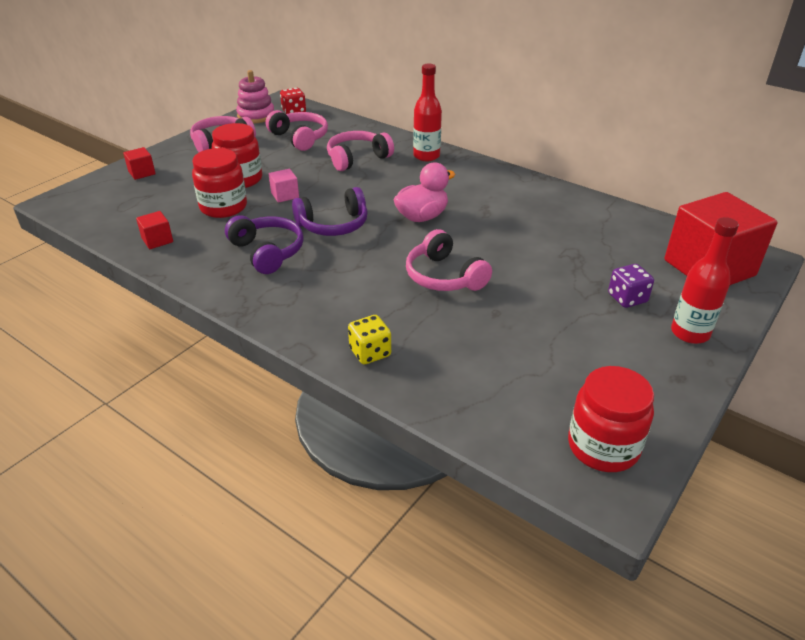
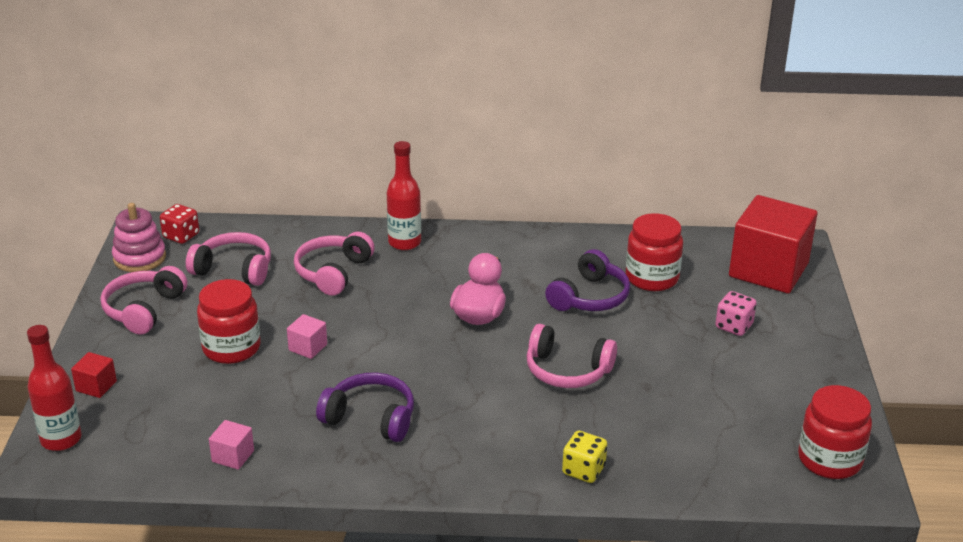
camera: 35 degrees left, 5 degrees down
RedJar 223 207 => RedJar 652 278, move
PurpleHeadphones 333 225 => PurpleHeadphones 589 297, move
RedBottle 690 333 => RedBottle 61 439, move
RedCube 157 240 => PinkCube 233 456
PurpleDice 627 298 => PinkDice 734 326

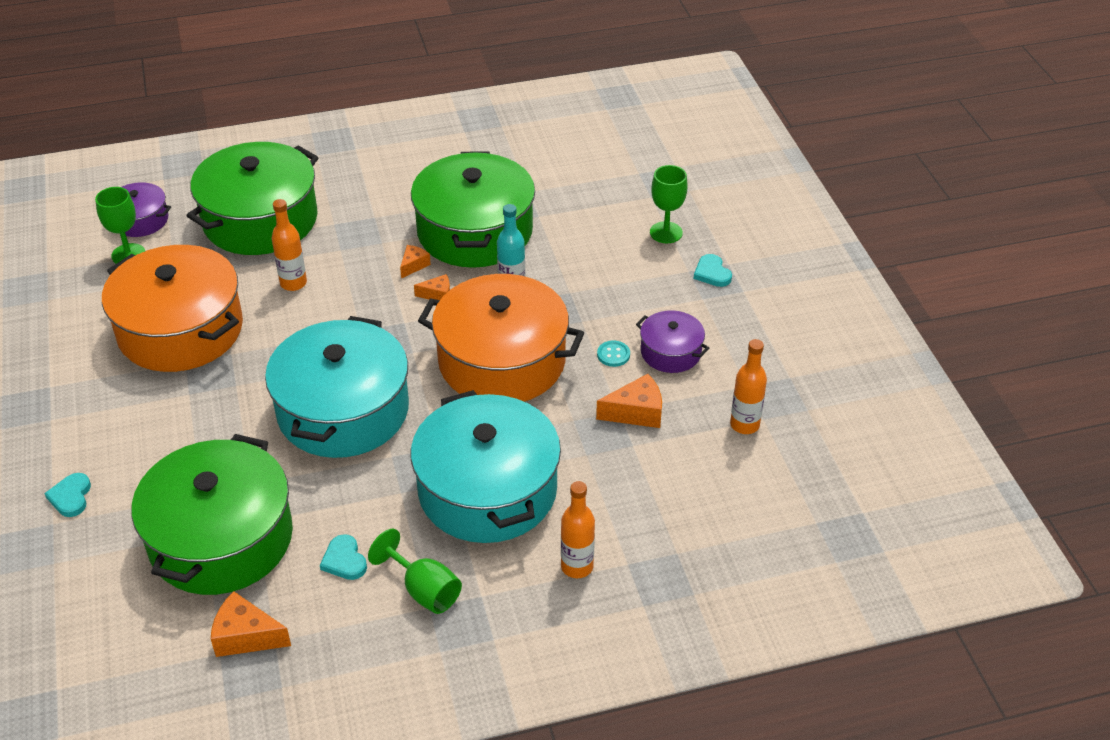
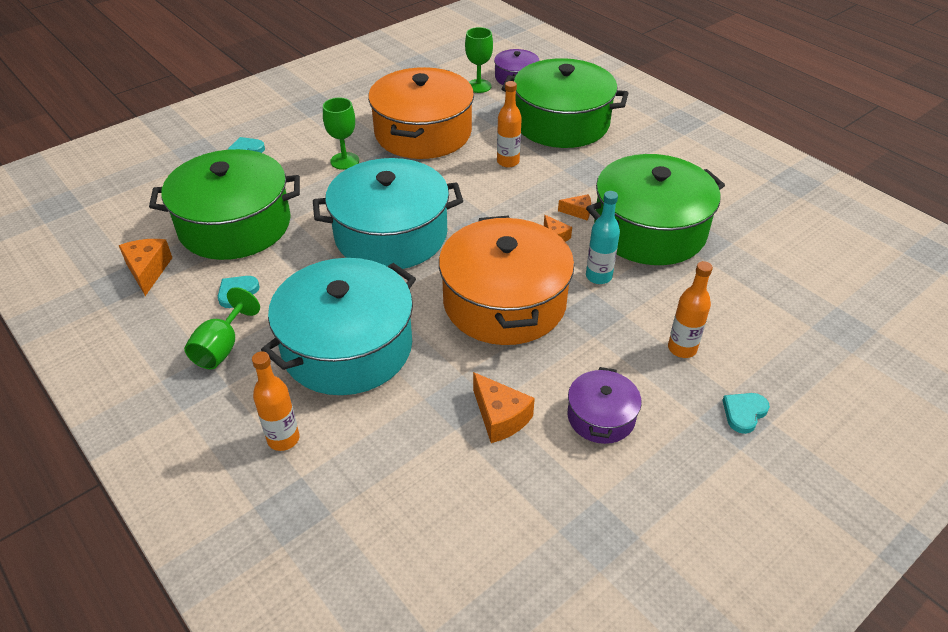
camera: 65 degrees right, 0 degrees up
TurquoiseButton 613 355 => nothing
GreenGoblet 666 232 => GreenGoblet 344 161, move
OrangeBottle 744 425 => OrangeBottle 682 348, move

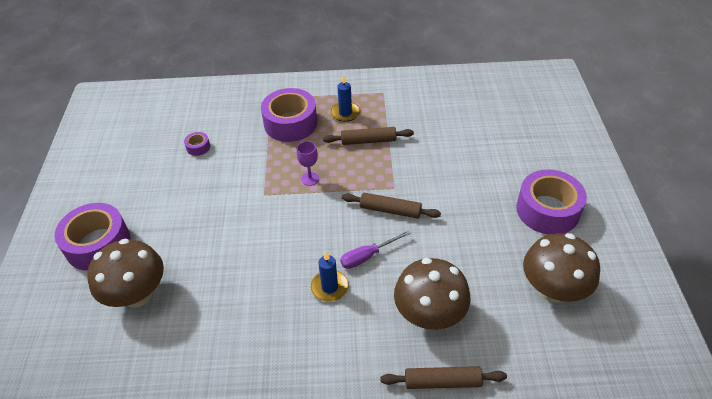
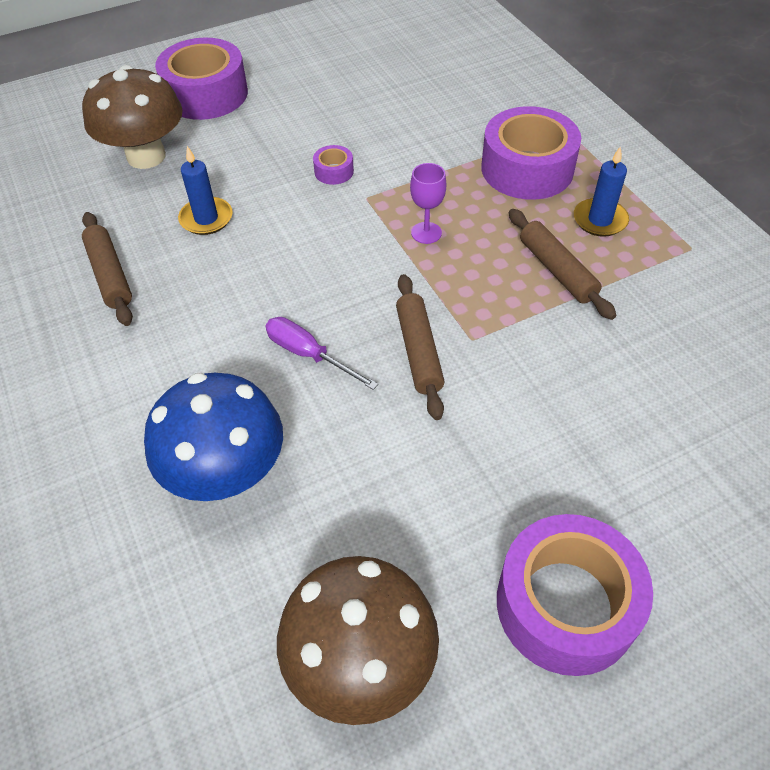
camera: 65 degrees right, 5 degrees up
PurpleTape 198 147 => PurpleTape 334 171, move
BlueCandle 329 287 => BlueCandle 206 218, move
BrownRollingPin 442 381 => BrownRollingPin 110 275, move
BrownMushroom 429 315 => BlueMushroom 226 474

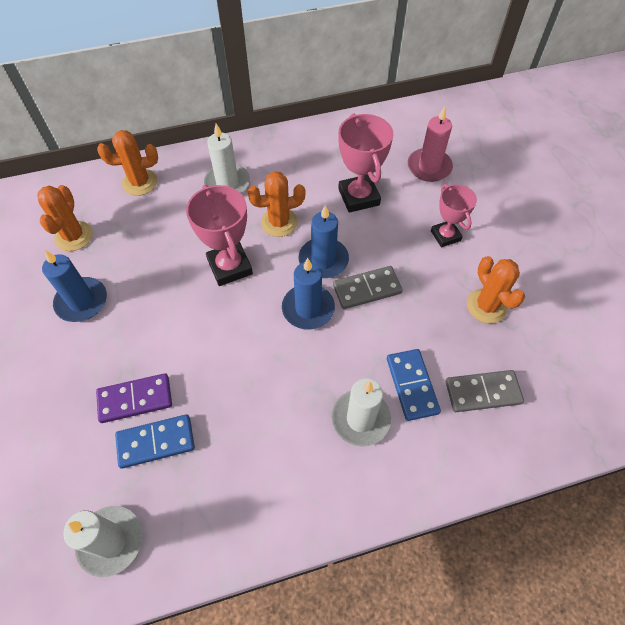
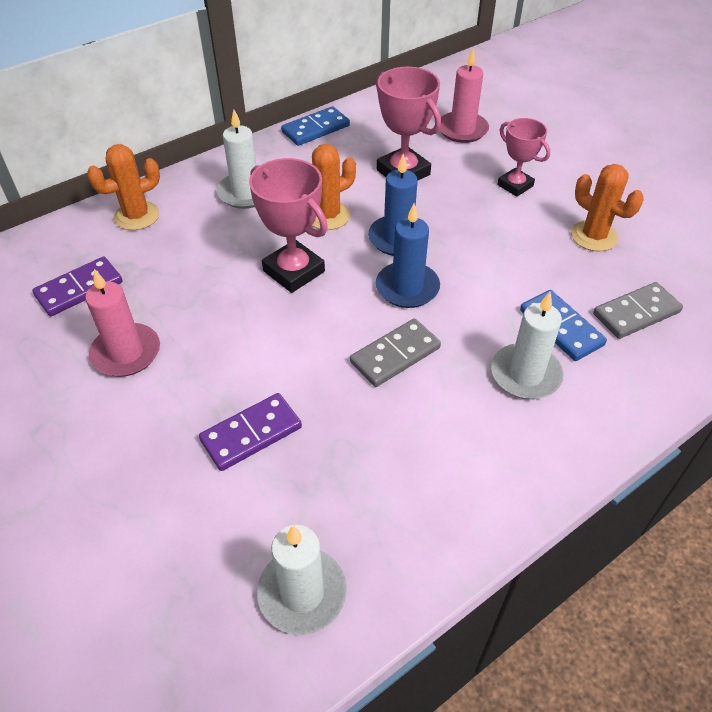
camera: 20 degrees left, 10 degrees down
BlueDomino 156 442 => BlueDomino 315 129, move
GreyDomino 367 289 => GreyDomino 395 355, move
OrangeCactus 74 236 => PurpleDomino 79 289
BlueCandle 82 301 => PinkCandle 126 353

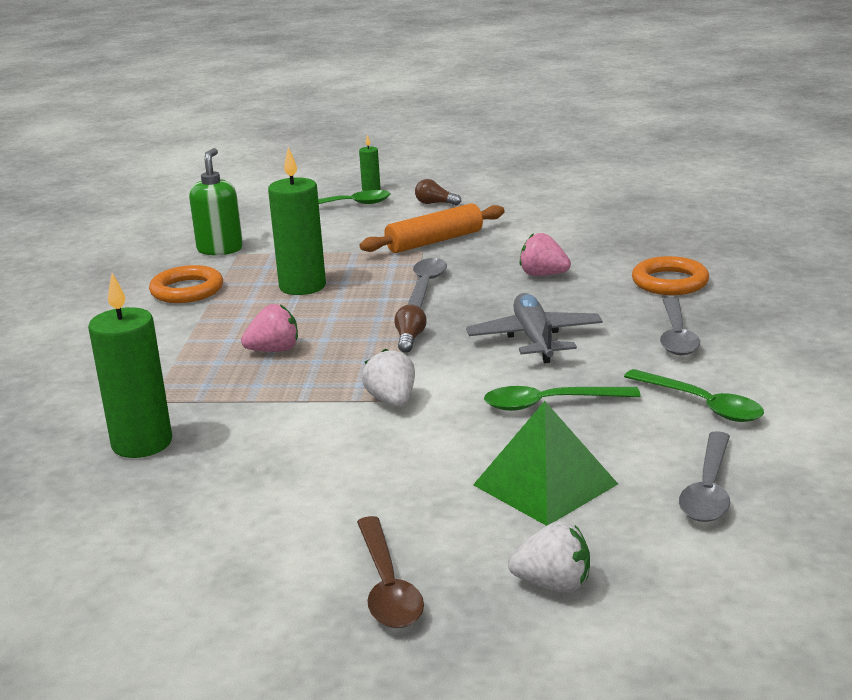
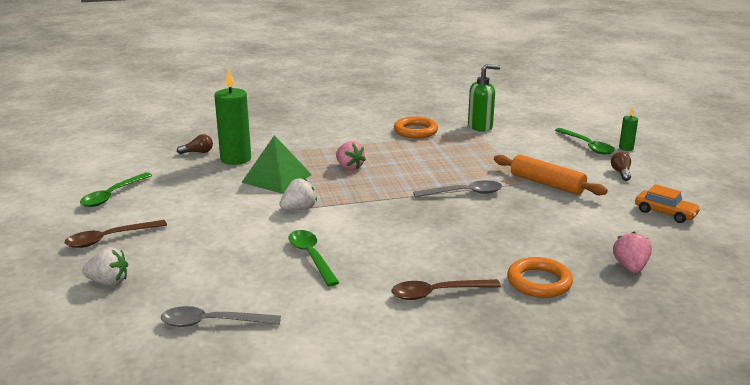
camera: 70 degrees right, 0 degrees up
GreenCandle 302 286 => nothing
GreyPlane 535 339 => nothing
nothing => OrangeCar 665 213
BrownLightBulb 409 339 => BrownLightBulb 198 152, move
GreenPyramid 545 484 => GreenPyramid 276 178, move
PinkStrawberry 543 275 => PinkStrawberry 630 267, move
GreenSpoon 701 404 => GreenSpoon 112 195, move
GreySpoon 676 335 => BrownSpoon 438 293
WhiteStrawberry 553 584 => WhiteStrawberry 108 282, 75 degrees counterclockwise

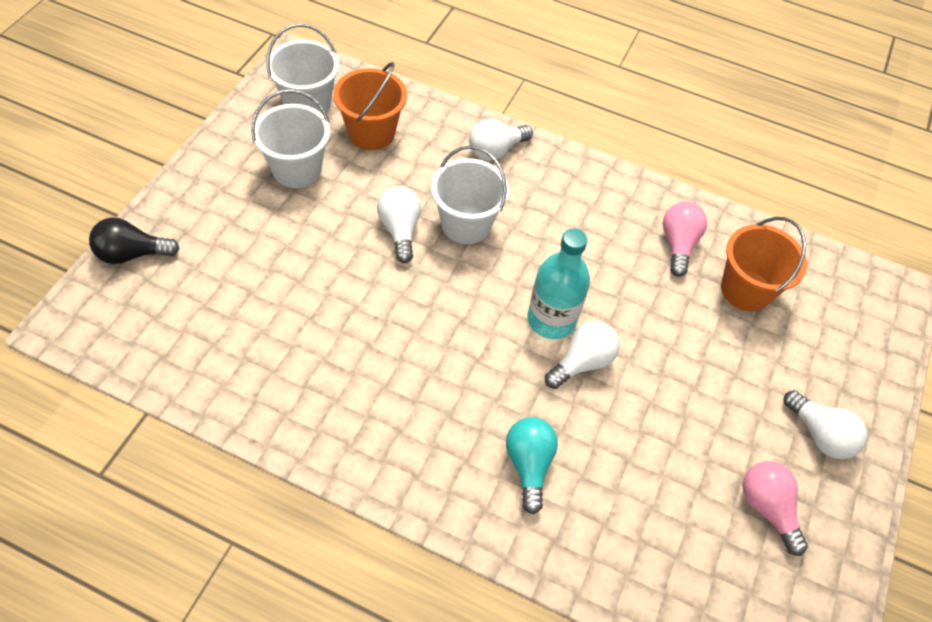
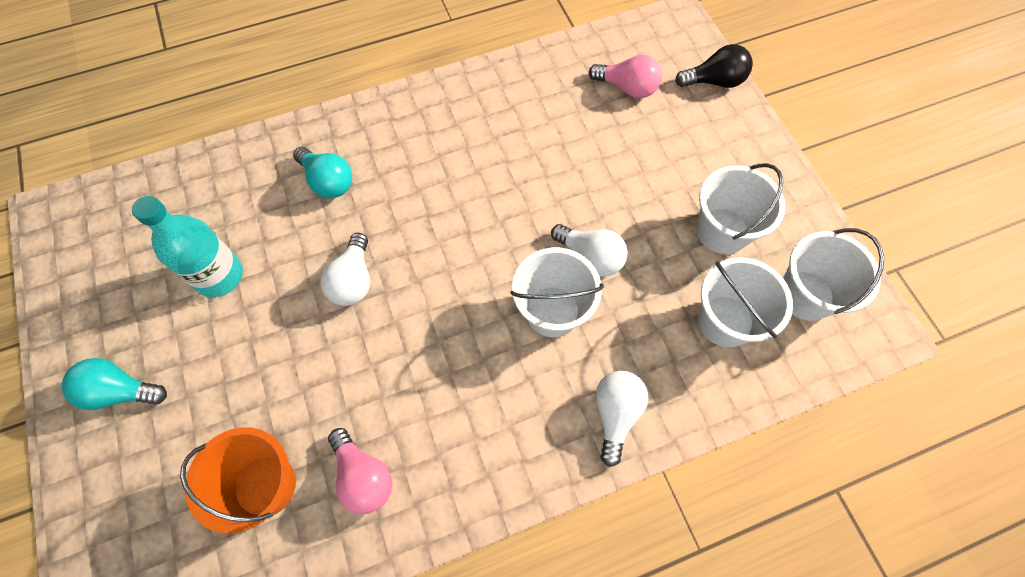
camera: 140 degrees right, 10 degrees up
TurquoiseBottle 551 319 => TurquoiseBottle 219 275, move
PinkLightBulb 767 508 => PinkLightBulb 627 88, move
OrangeBucket 371 133 => WhiteBucket 725 321
WhiteLightBulb 819 435 => TurquoiseLightBulb 120 391
BlackLightBulb 132 254 => BlackLightBulb 714 81, 45 degrees clockwise

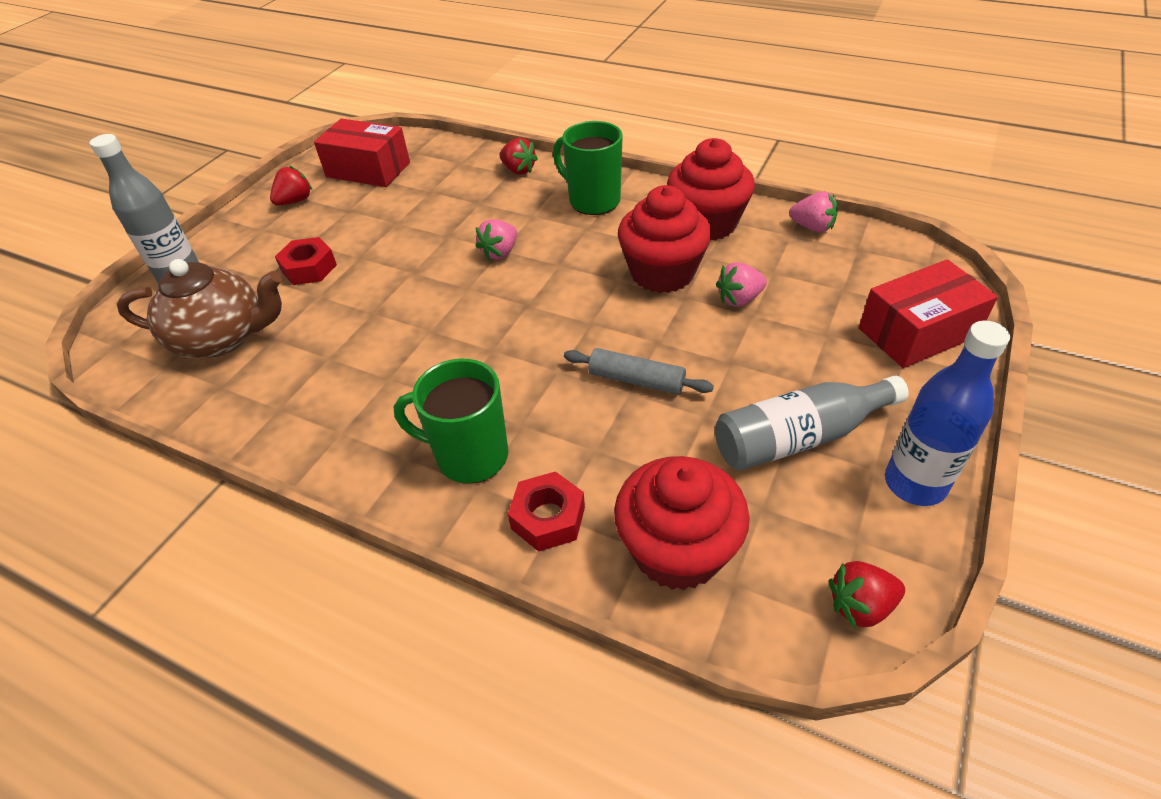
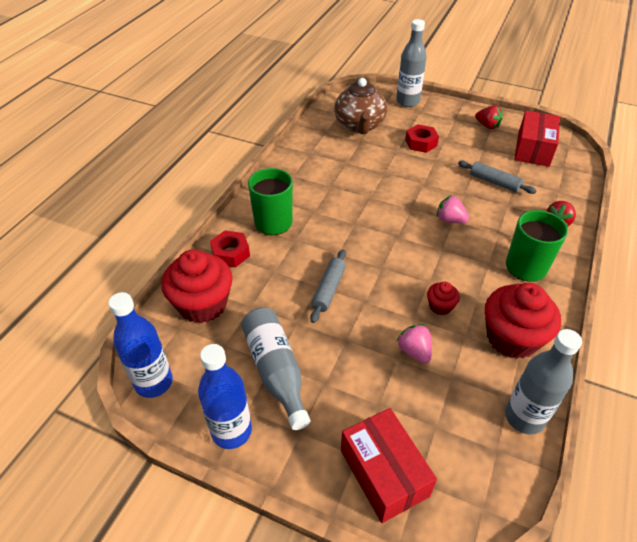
camera: 85 degrees right, 0 degrees up
nothing => GreyRollingPin 494 182
PinkStrawberry 812 227 => GreyBottle 524 417
RedStrawberry 860 606 => BlueBottle 154 382
RedCupcake 662 273 => RedCupcake 440 306, x0.47

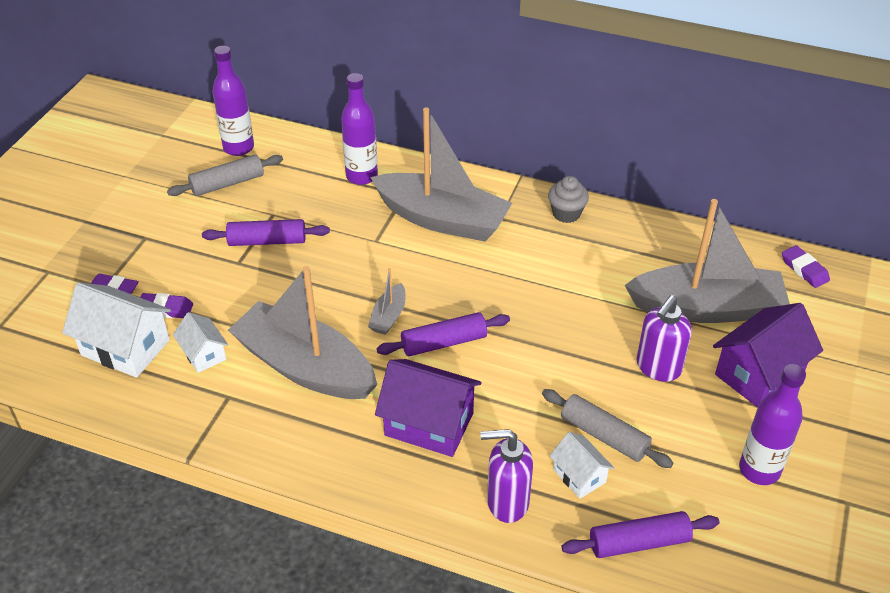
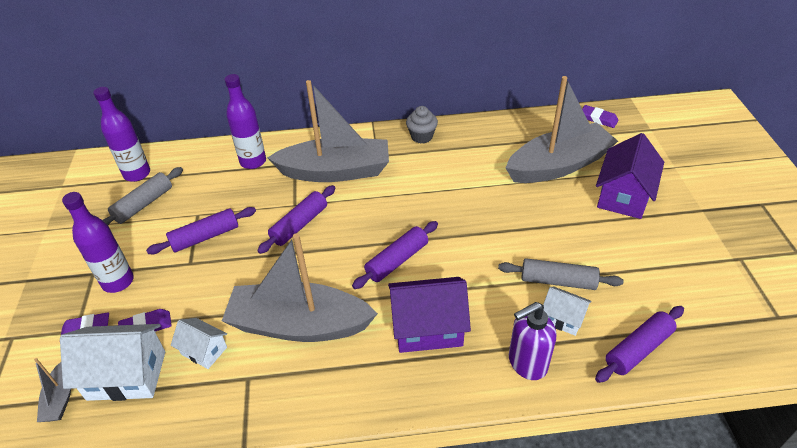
camera: 25 degrees left, 0 degrees up
PurpleSoapDispenser 658 368 => nothing
nothing => PurpleRollingPin 299 225
GreyBoat 388 316 => GreyBoat 60 398, move
PurpleBottle 759 470 => PurpleBottle 118 282, move

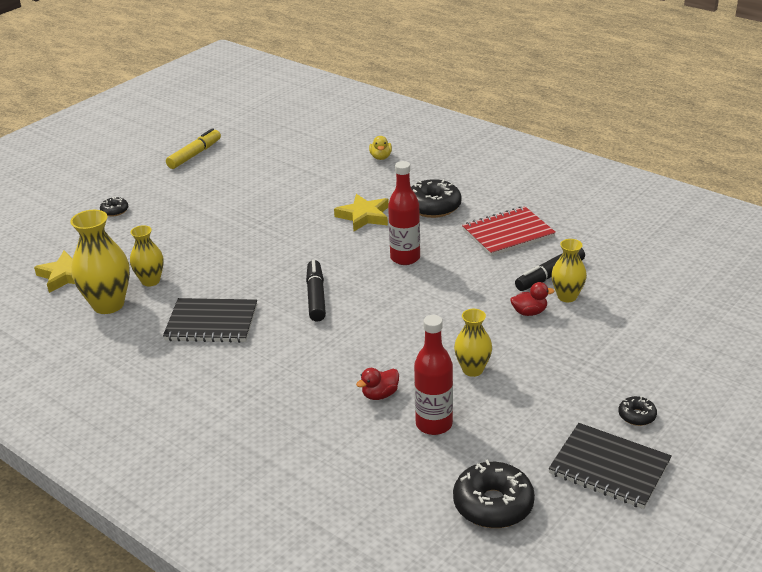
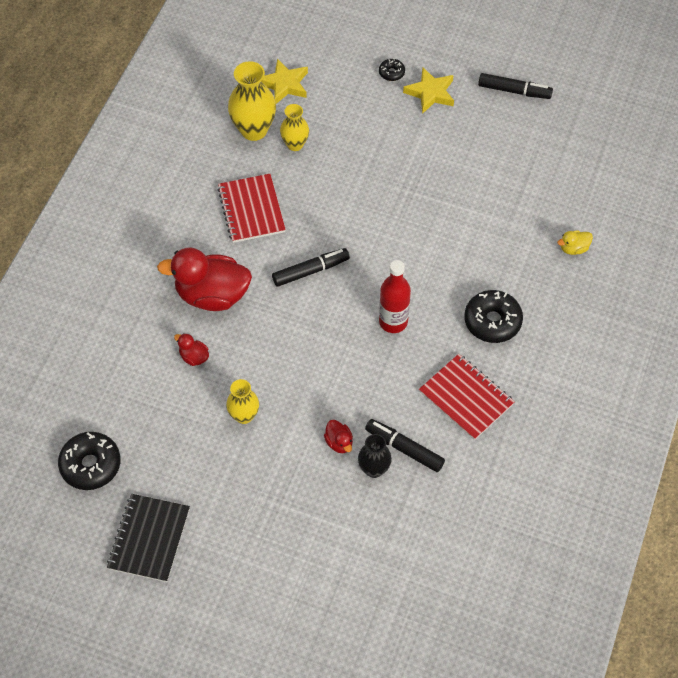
camera: 70 degrees right, 25 degrees up
RedBottle 434 424 => nothing
BlackDonut 637 416 => nothing
nothing => RedDuck 212 295
YellowStar 364 216 => YellowStar 430 93, move
BlackNotebook 211 323 => RedNotebook 251 210
YellowMarker 195 155 => BlackMarker 514 91
YellowVase 567 296 => BlackVase 374 469

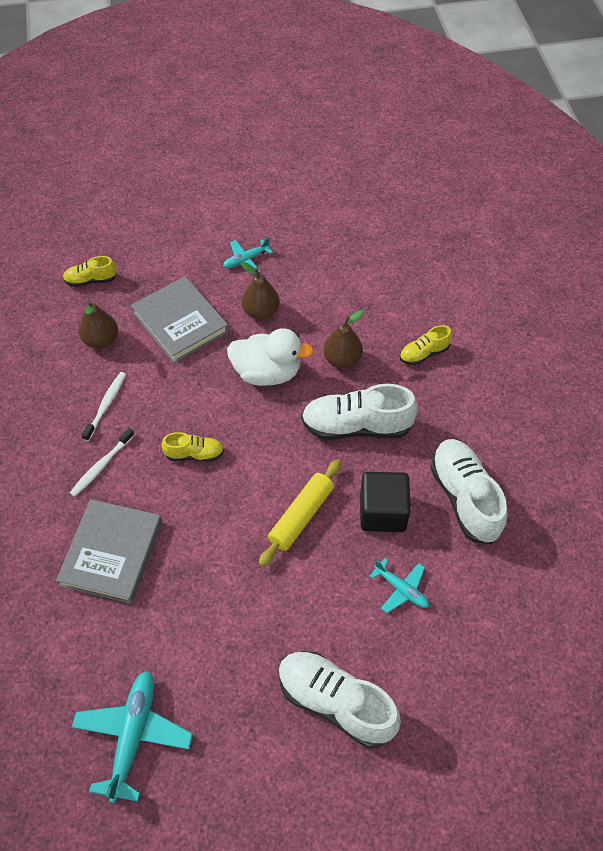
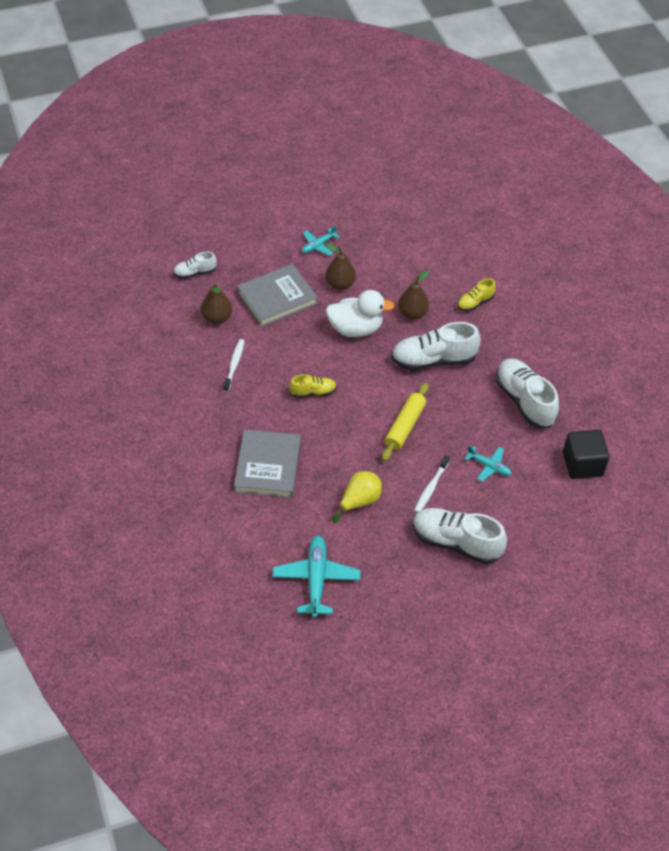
camera: 10 degrees left, 5 degrees down
nothing => YellowPear 359 501
WhiteToothbrush 101 466 => WhiteToothbrush 431 487, move
BlackCube 382 512 => BlackCube 582 464, move
YellowShoe 91 280 => WhiteShoe 195 273
GreyBook 180 322 => GreyBook 277 298, 75 degrees counterclockwise

